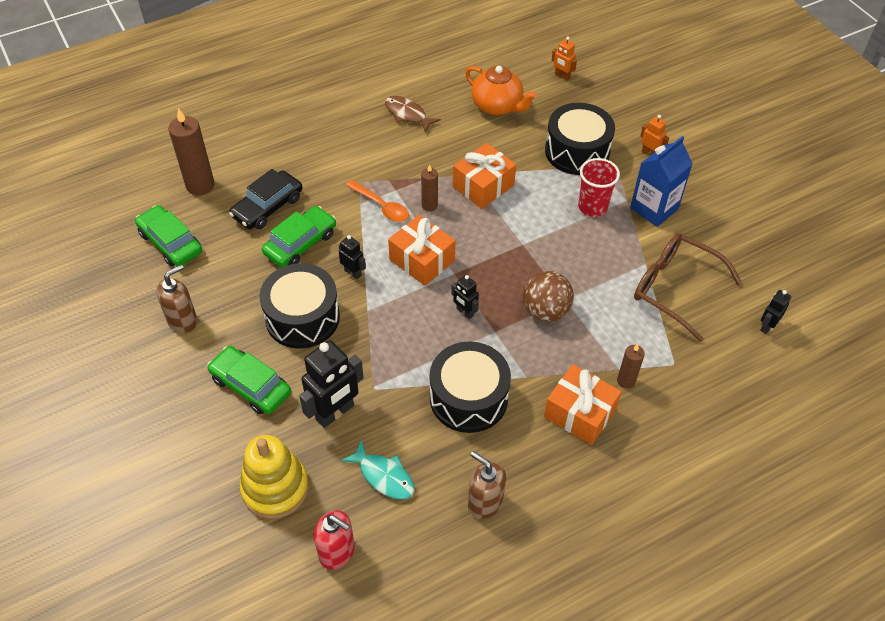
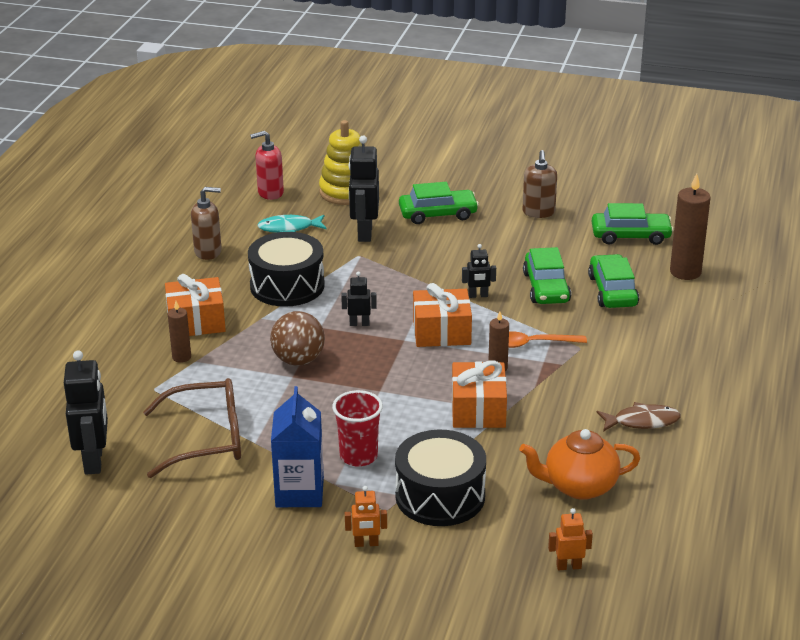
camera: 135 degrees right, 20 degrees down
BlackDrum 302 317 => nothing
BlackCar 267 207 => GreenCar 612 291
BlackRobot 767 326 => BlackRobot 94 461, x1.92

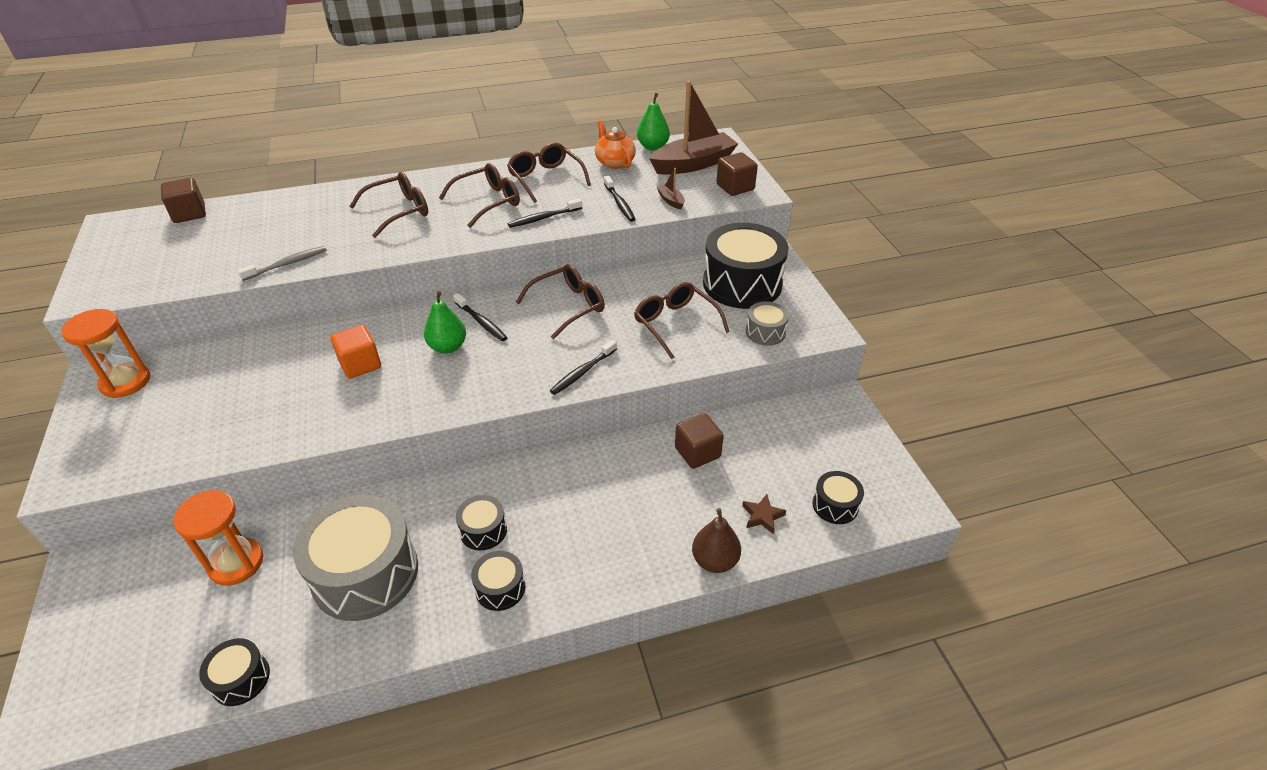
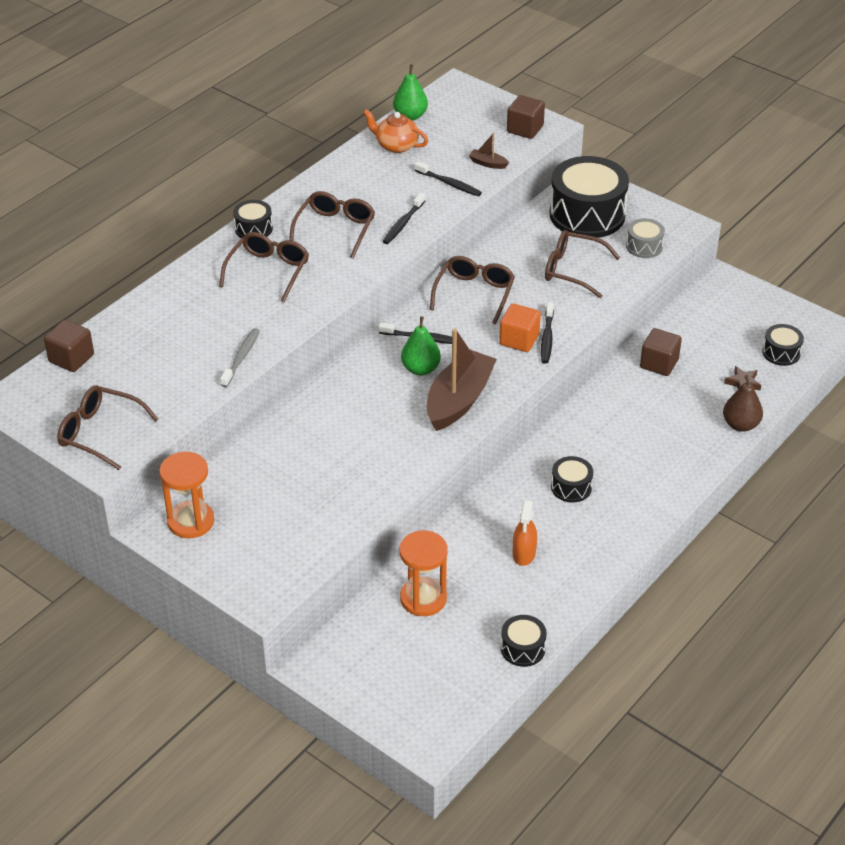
camera: 35 degrees left, 0 degrees up
OrangeCube 360 364 => OrangeCube 519 340, move
BlackDrum 500 588 => BlackDrum 253 229, move
BrownGlasses 545 179 => BrownGlasses 100 433, move
BrownBoat 693 164 => BrownBoat 459 400, move
GreyDrum 365 573 => OrangeSprayBottle 524 554

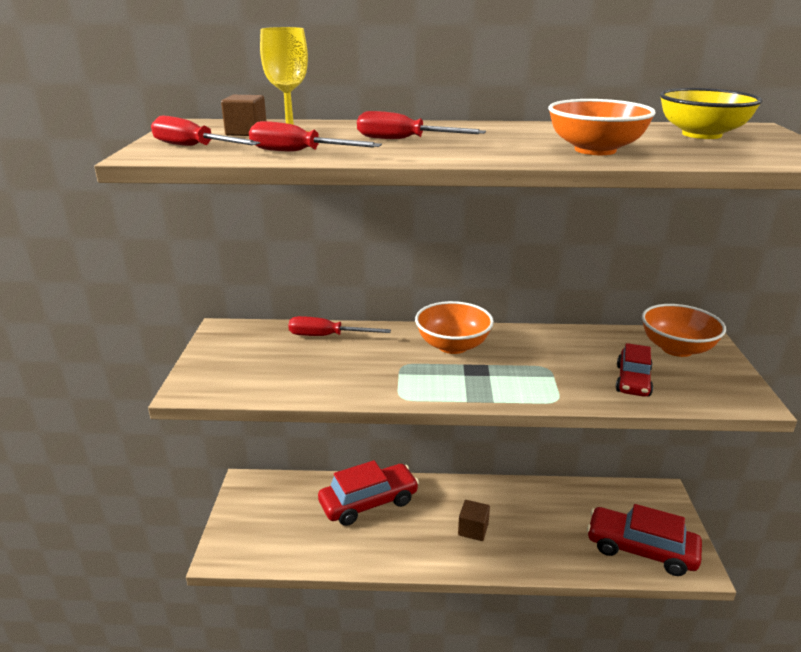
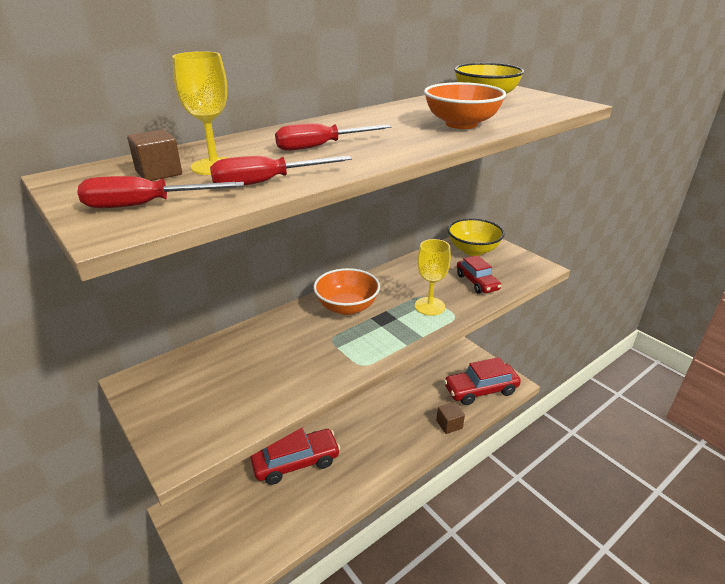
camera: 40 degrees left, 5 degrees up
RedScrewdriver 327 336 => nothing
nothing => YellowGoblet 429 306
BrownCube 473 529 => BrownCube 449 424, move
OrangeBowl 677 348 => YellowBowl 473 250
RedCar 369 502 => RedCar 296 462, 45 degrees clockwise

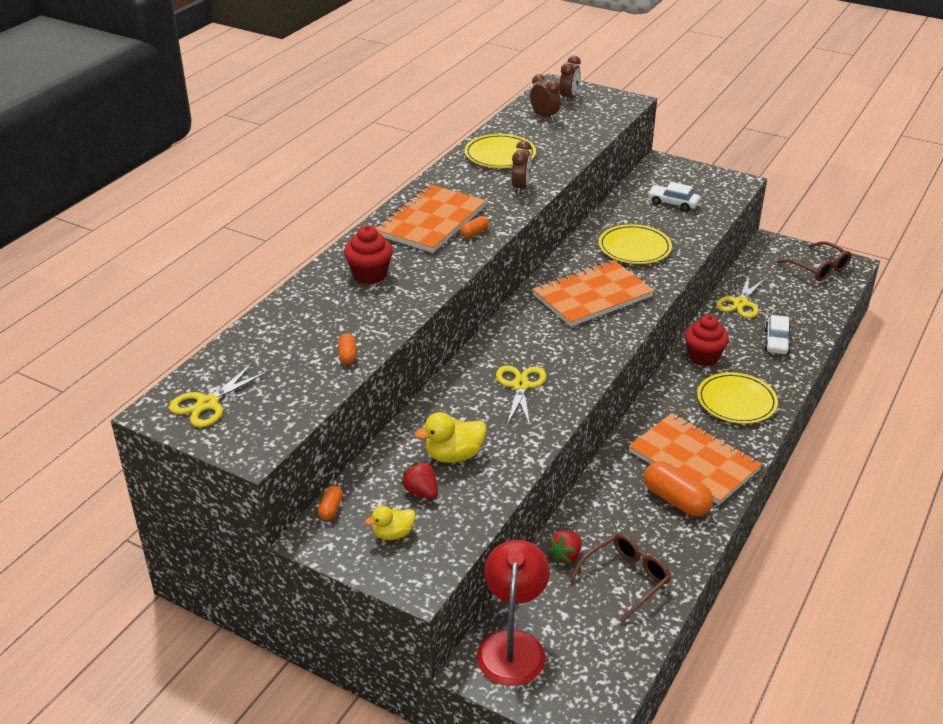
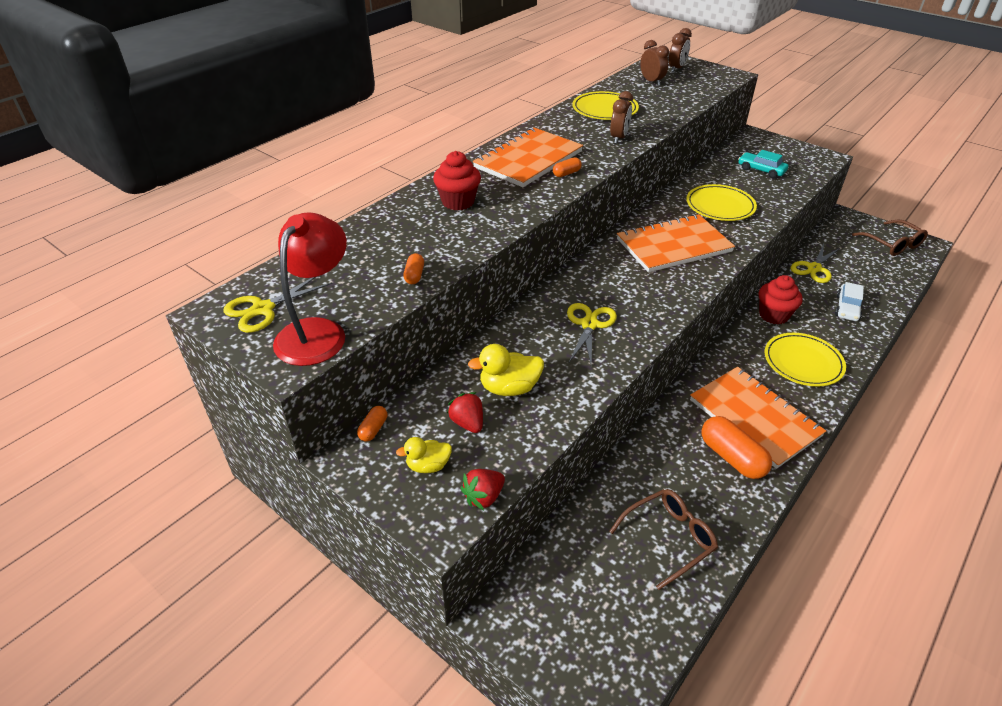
camera: 10 degrees right, 5 degrees up
RedLamp 512 645 => RedLamp 317 332, move
RedStrawberry 565 556 => RedStrawberry 484 497, move
WhiteCar 673 203 => TurquoiseCar 761 170

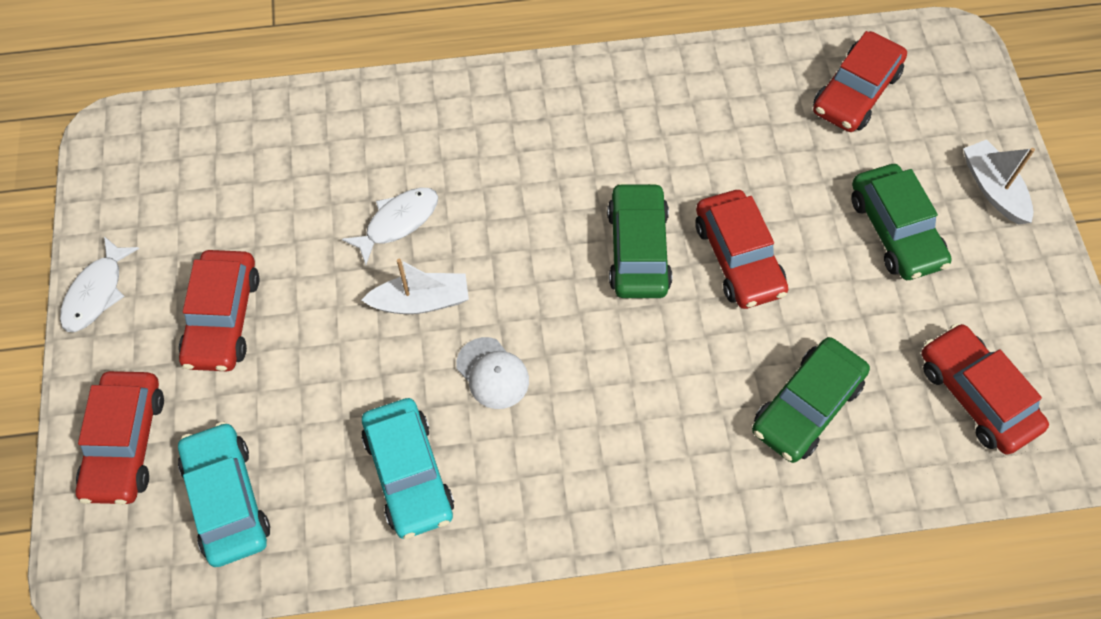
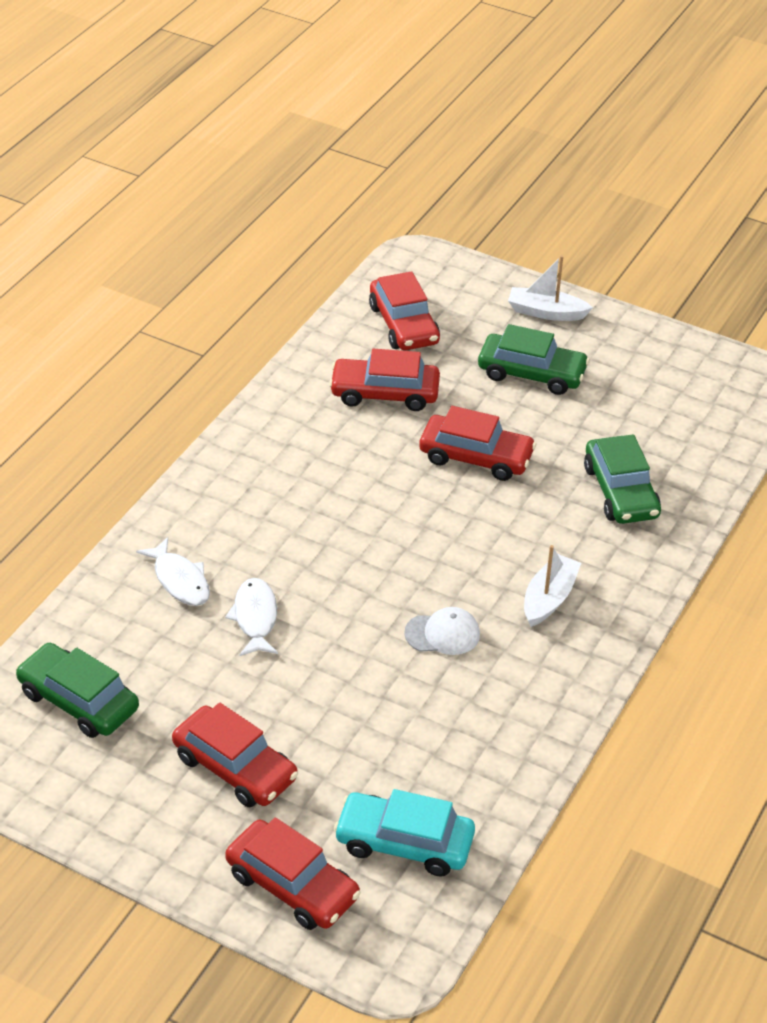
camera: 55 degrees left, 20 degrees down
TurquoiseCar 408 473 => nothing
WhiteFish 97 292 => WhiteFish 180 580, move
WhiteBoat 421 301 => WhiteBoat 549 598, move
GreenCar 638 249 => GreenCar 78 701, move
RedCar 976 395 => RedCar 384 393, move

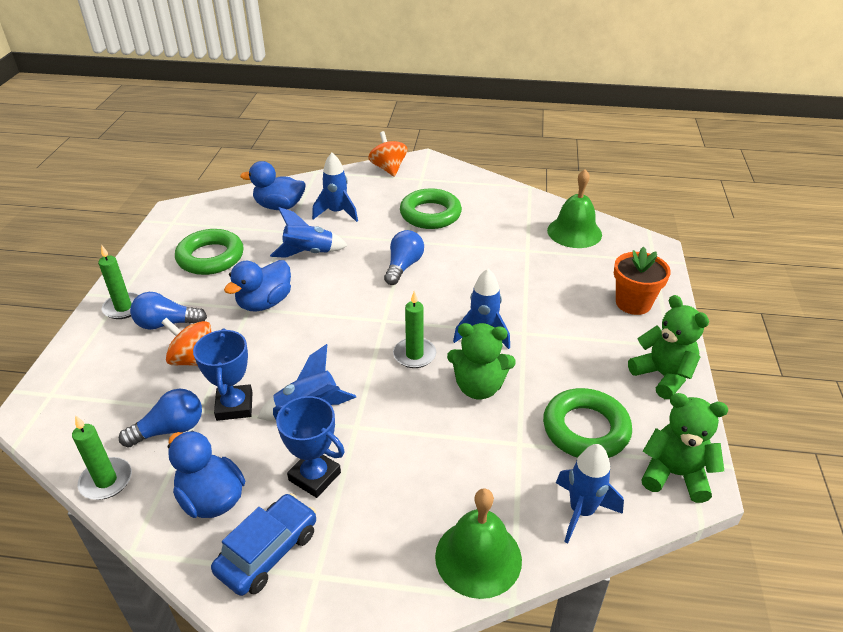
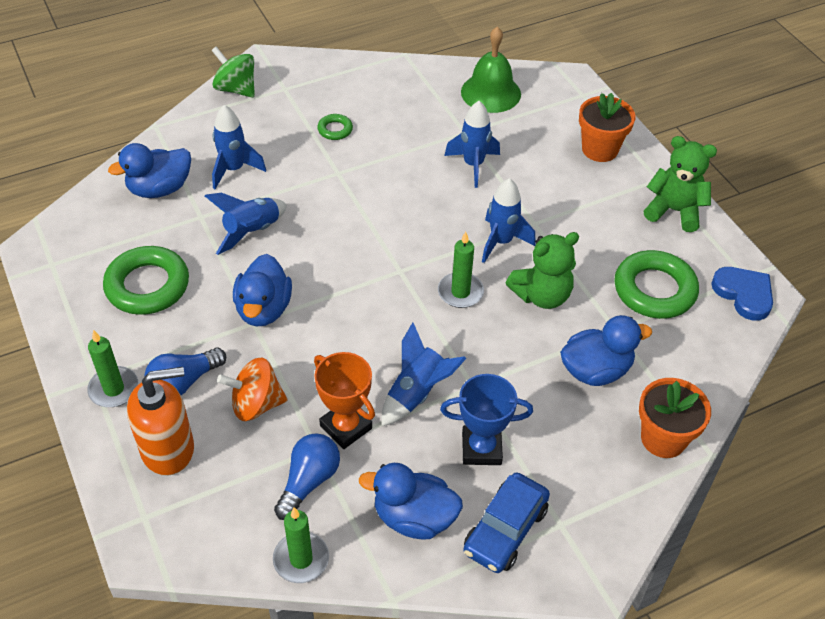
camera: 35 degrees left, 10 degrees up
BlueLightBulb 403 266 => nothing
nothing => OrangeSoapDispenser 168 449
nothing => BlueDuck 596 370
BlueRocket 581 511 => BlueRocket 473 165, move
GreenBell 478 557 => OrangeFlowerPot 663 438
GreenTeddyBear 675 474 => BlueHeart 744 294
BlueTrophy 234 406 => OrangeTrophy 346 427
OrangeSpinningTop 388 168 => GreenSpinningTop 236 89
BlueCar 268 552 => BlueCar 505 530, 150 degrees counterclockwise
GreenRing 430 214 => GreenRing 335 130, x0.48

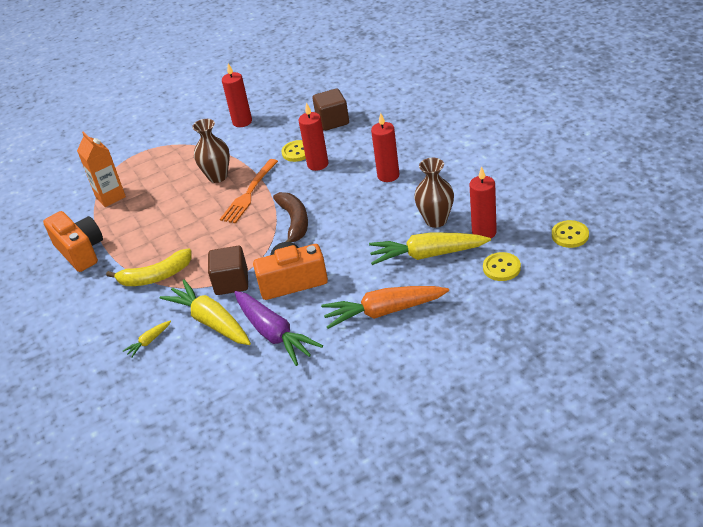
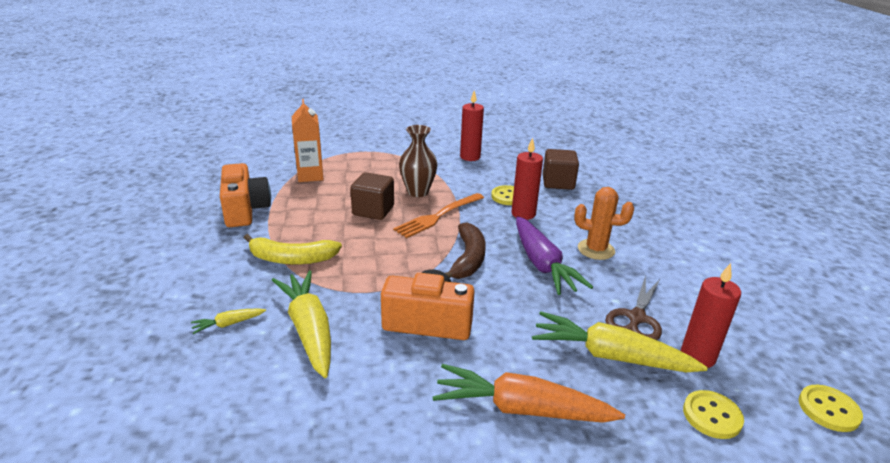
camera: 15 degrees right, 10 degrees down
BrownCube 231 282 => BrownCube 373 210, move
PurpleCarrot 274 334 => PurpleCarrot 542 264, move
RedCandle 388 175 => OrangeCactus 596 249
BrownVase 436 220 => BrownScissors 636 318

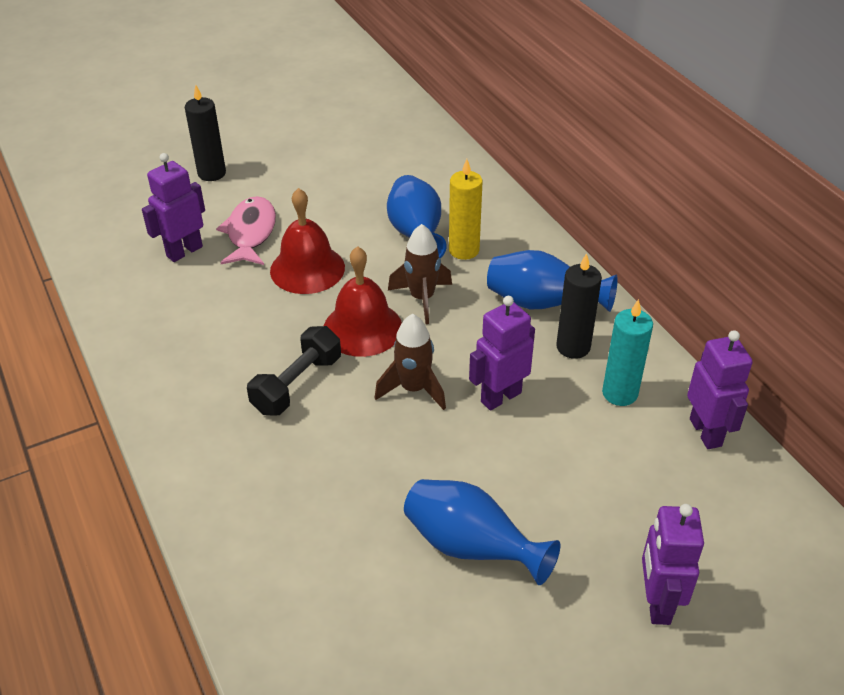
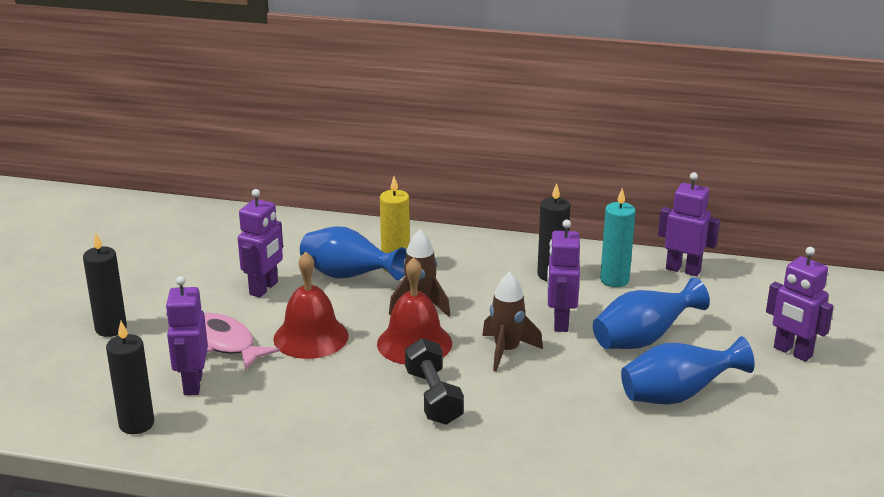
camera: 50 degrees left, 15 degrees down
nothing => BlackCandle 136 424
nothing => PurpleRobot 264 288
BlueVase 542 304 => BlueVase 643 339, move

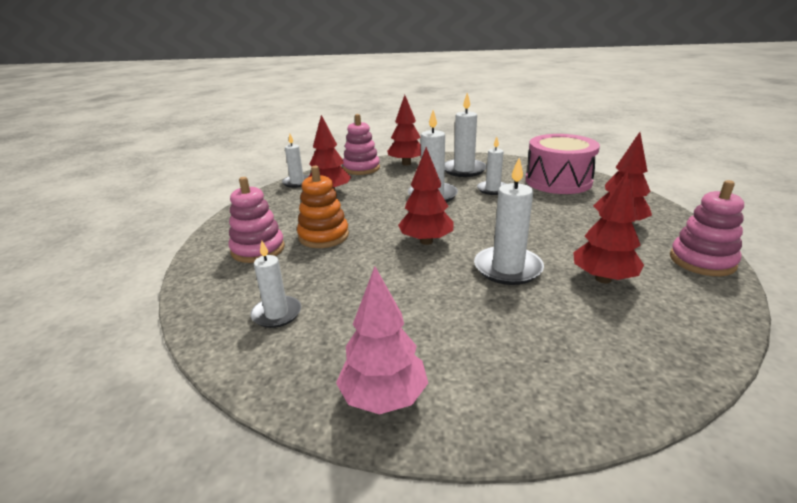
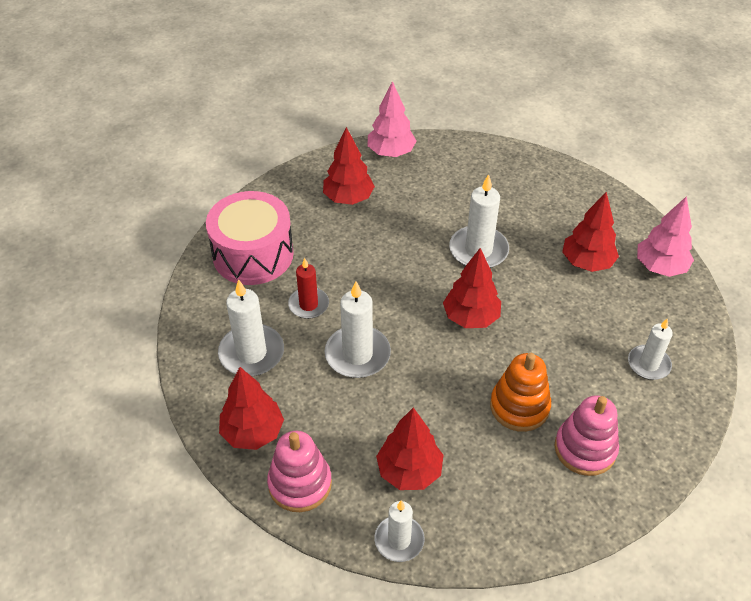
camera: 120 degrees left, 20 degrees up
RedTree 603 279 => RedTree 586 262, move
PinkStackingToy 702 261 => PinkTree 391 153
WhiteCandle 492 189 => RedCandle 308 305

